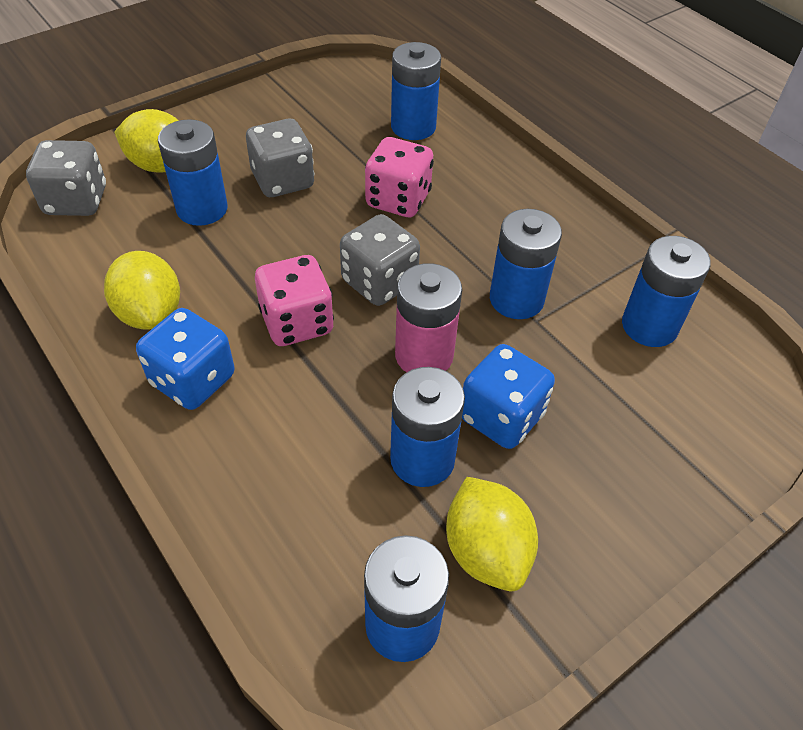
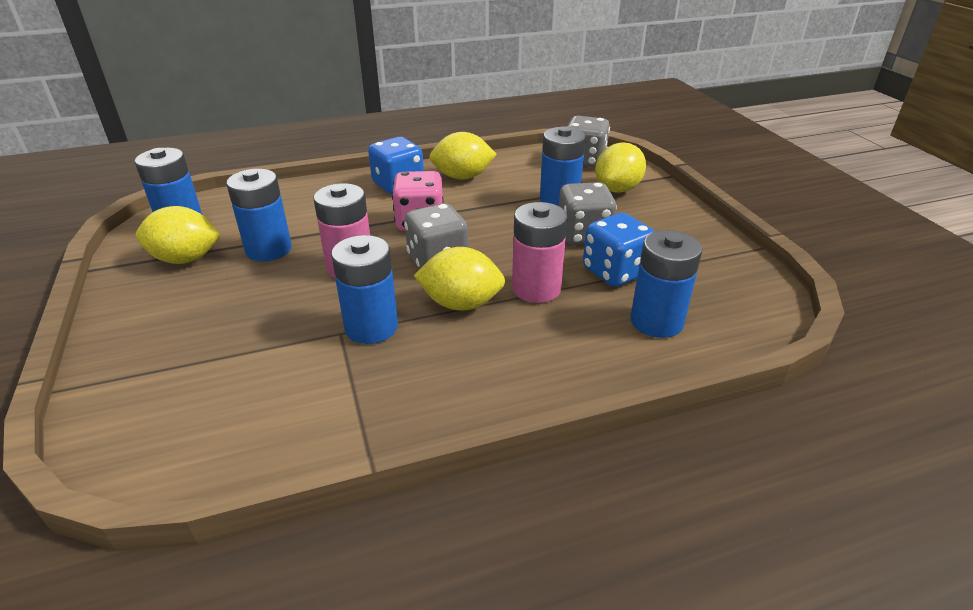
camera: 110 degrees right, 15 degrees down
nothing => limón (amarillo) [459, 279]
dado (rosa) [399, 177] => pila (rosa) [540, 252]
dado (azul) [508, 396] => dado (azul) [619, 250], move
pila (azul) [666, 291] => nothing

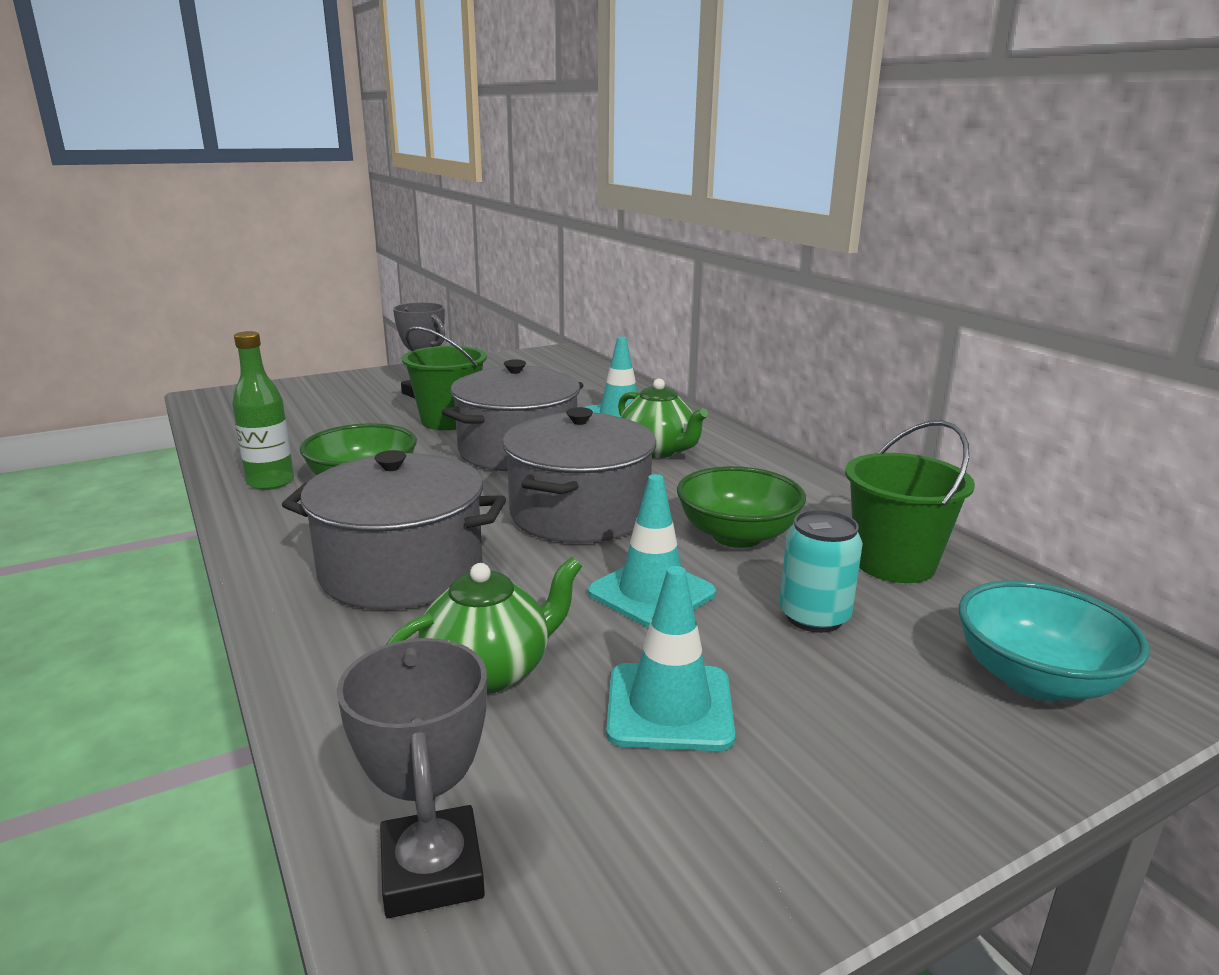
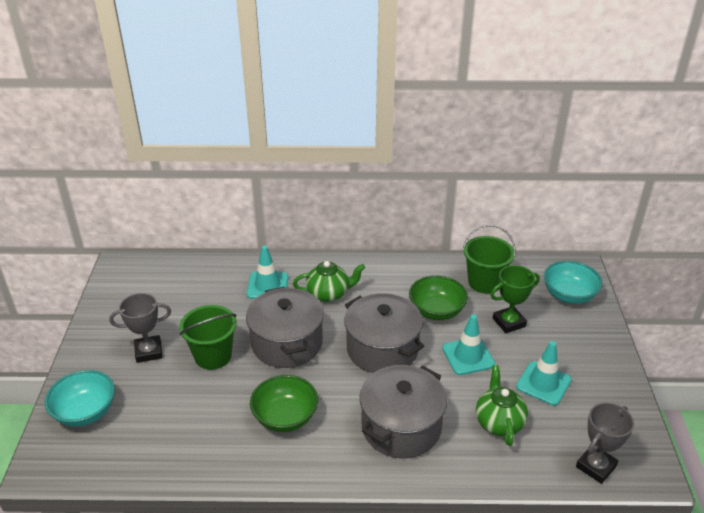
camera: 60 degrees left, 15 degrees up
nothing => cuenco (turquesa) [80, 398]
lata (turquesa) [821, 571] => trofeo (verde) [515, 299]
trofeo (gris) [411, 778] => trofeo (gris) [605, 443], 60 degrees counterclockwise
botella (verde) [263, 410] => nothing

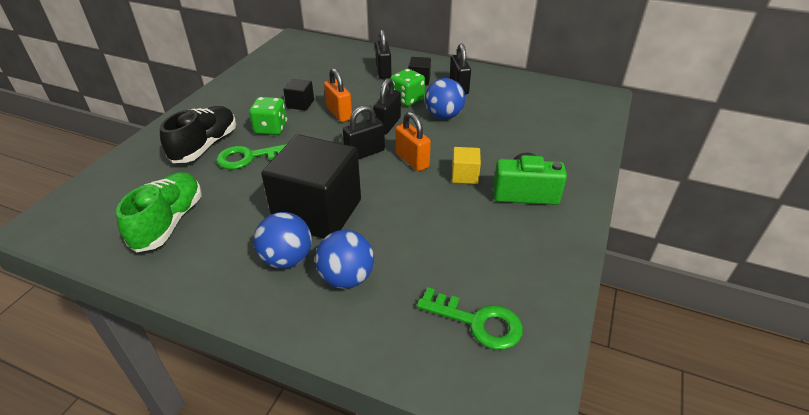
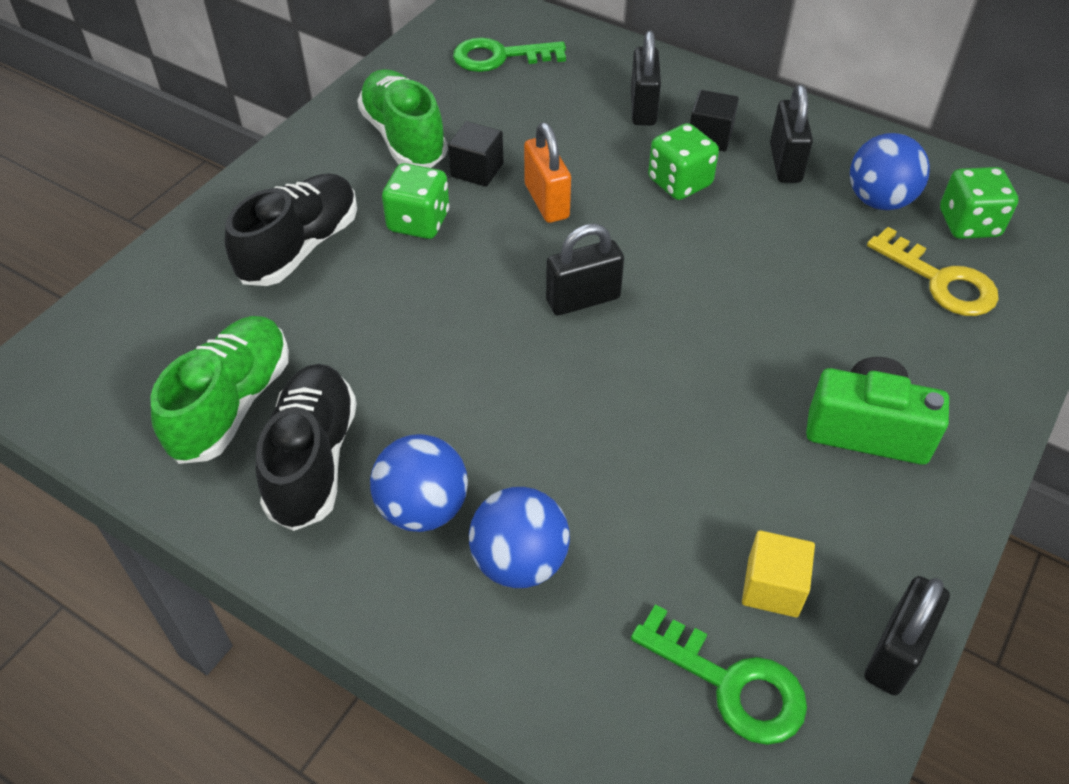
camera: 10 degrees right, 10 degrees up
nothing => zapato (negro) [306, 447]
nothing => zapato (verde) [402, 118]
llave (verde) [251, 156] => llave (verde) [509, 55], move
cubo (amarillo) [466, 165] => cubo (amarillo) [778, 573], move
pelota (azul) [445, 98] => pelota (azul) [890, 171], move
candado (negro) [387, 106] => candado (negro) [907, 635], move
nothing => llave (amarillo) [933, 271]
nothing => dado (verde) [979, 203]
cubo (negro) [311, 186] => nothing
candado (naranja) [413, 141] => nothing

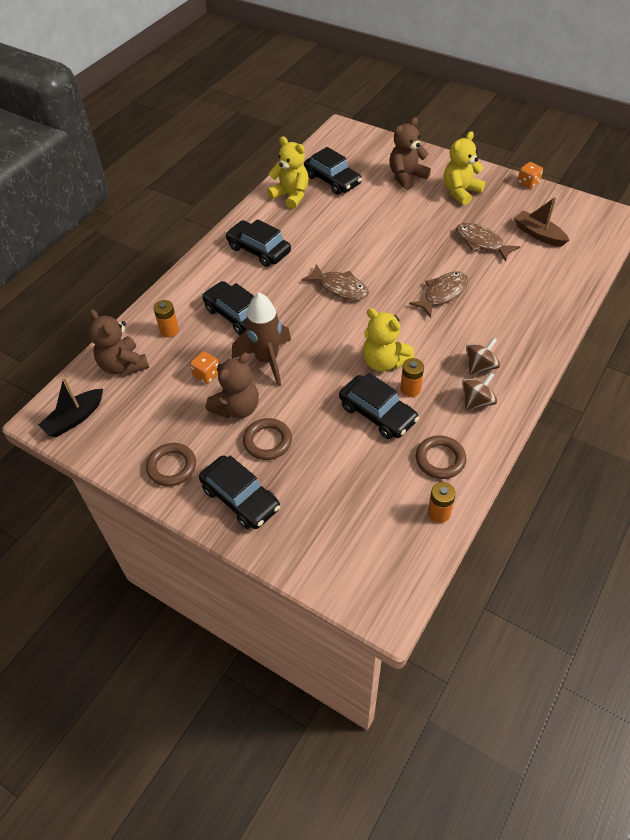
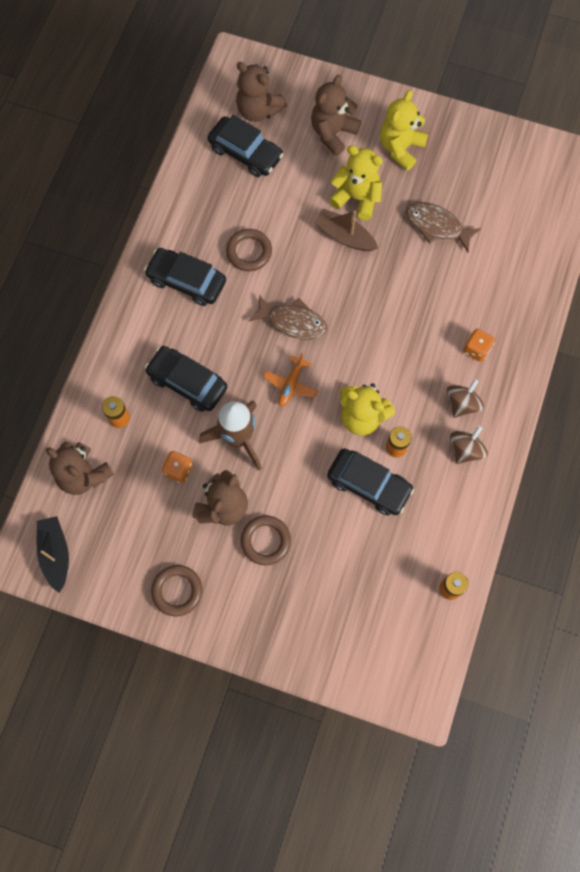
camera: 15 degrees left, 20 degrees up
barco (negro) [70, 407] => barco (negro) [53, 554], 135 degrees clockwise
anillo (marrón) [441, 457] => anillo (marrón) [249, 250], move
nothing => osito (marrón) [261, 92]
nothing => avión (naranja) [290, 379]
barco (marrón) [541, 222] => barco (marrón) [346, 229], move
osito (amarillo) [288, 172] => osito (amarillo) [356, 182], move
dado (naranja) [530, 175] => dado (naranja) [479, 345], move
coche (negro) [239, 492] => nothing
pez (marrón) [439, 295] => nothing

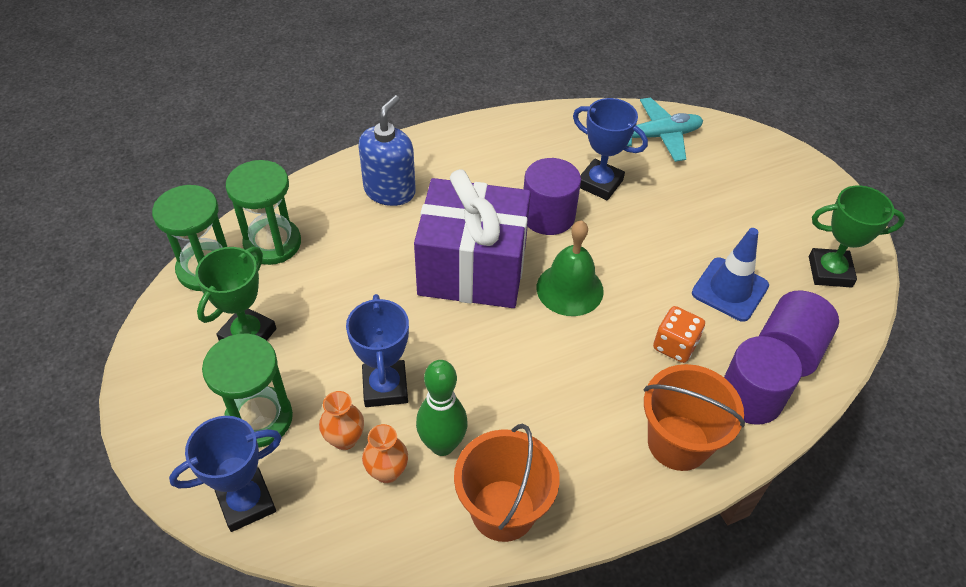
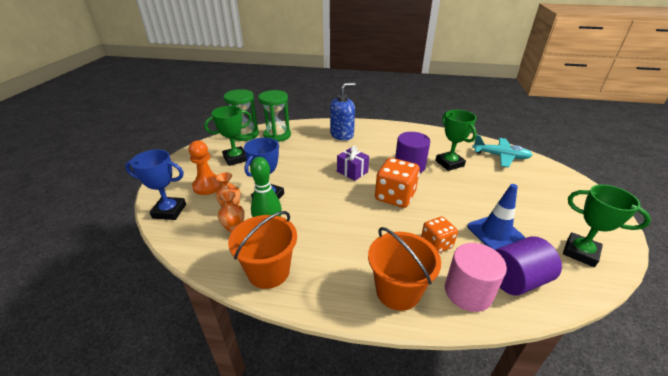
camera: 35 degrees right, 15 degrees down
reloj de arena (verde) [247, 390] => peón (naranja) [205, 167]
regalo (morado) [472, 238] => regalo (morado) [353, 163], x0.44
campana (verde) [570, 268] => dado (naranja) [397, 183]
trofeo (azul) [610, 149] => trofeo (verde) [456, 140]
cilindro (morado) [763, 380] => cilindro (rosa) [476, 277]

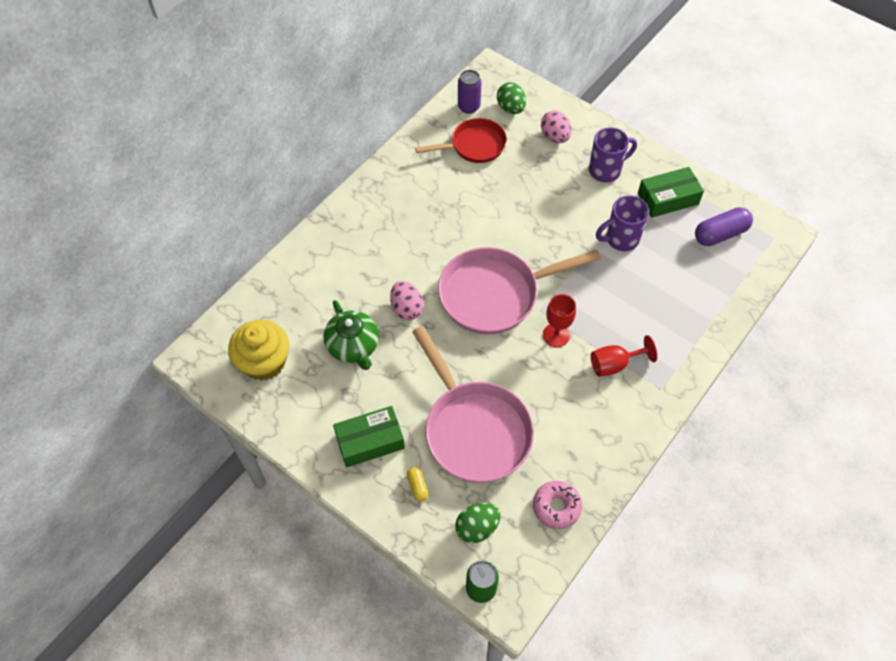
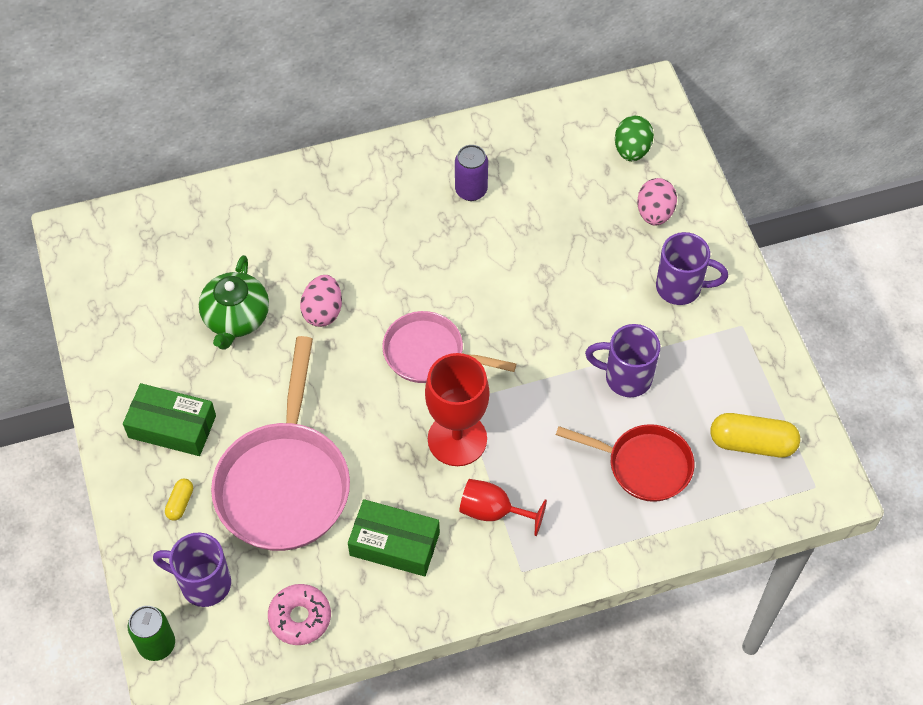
camera: 35 degrees right, 0 degrees up
huevo (verde) [477, 523] => taza (morado) [192, 569]
caja (verde) [671, 192] => caja (verde) [394, 537], move
sartén (rosa) [519, 290] => sartén (rosa) [449, 347], x0.61
copa (rojo) [559, 320] => copa (rojo) [457, 409], x1.64
lata (morado) [470, 92] => lata (morado) [471, 173], move
sartén (rojo) [461, 140] => sartén (rojo) [625, 463], move
cápsula (morado) [724, 226] => cápsula (amarillo) [755, 435]
magdalena (amarillo) [258, 350] => nothing

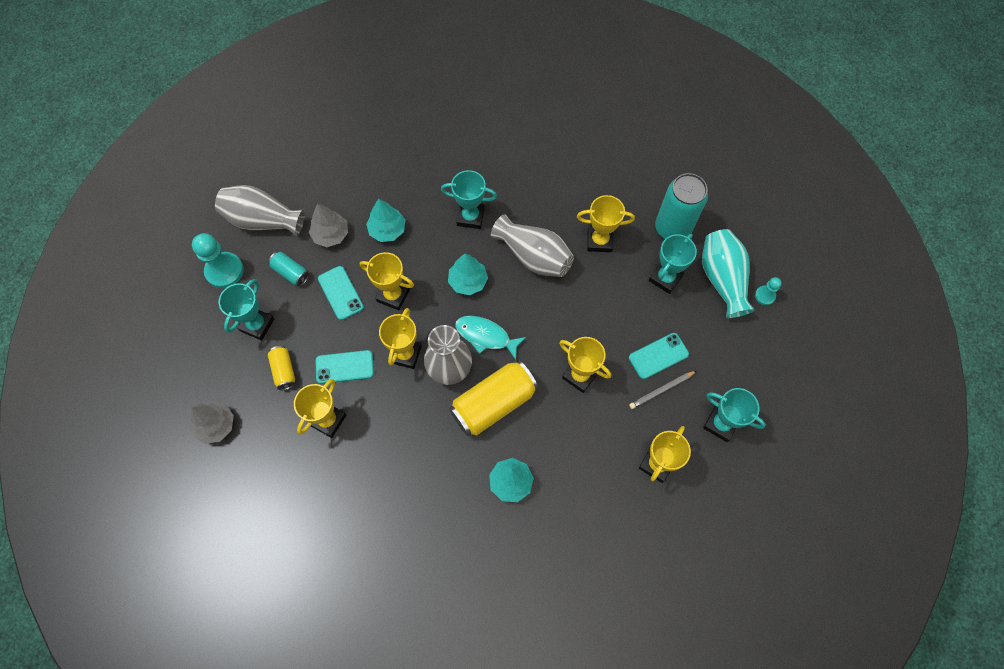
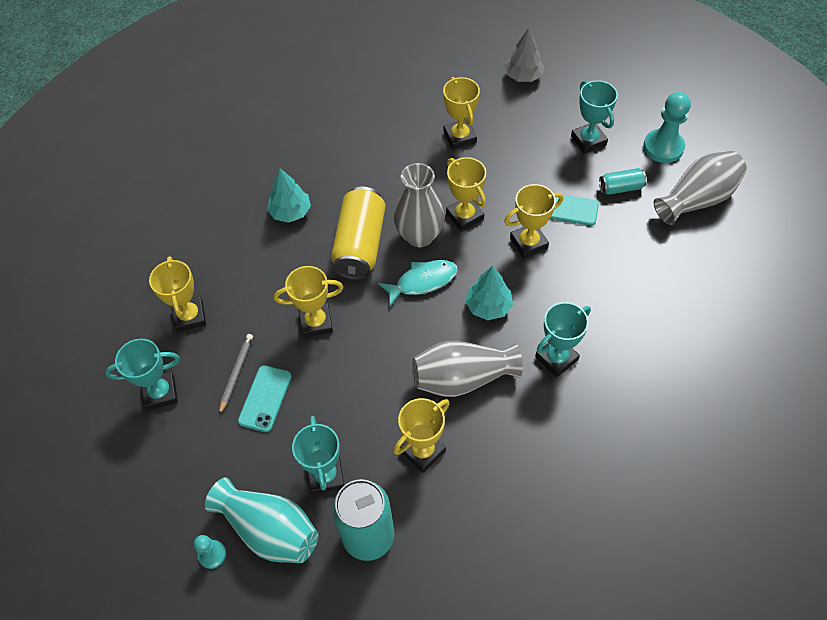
camera: 135 degrees right, 10 degrees down
lata (amarillo) [281, 368] => nothing
árbol (gris) [328, 225] => nothing
móvil (turquesa) [344, 367] => nothing
árbol (turquesa) [385, 220] => nothing

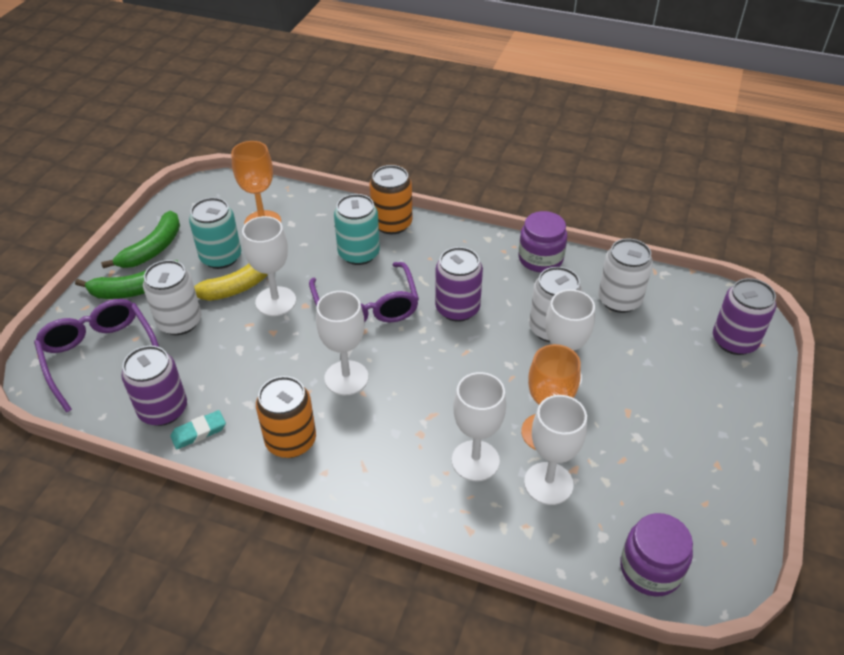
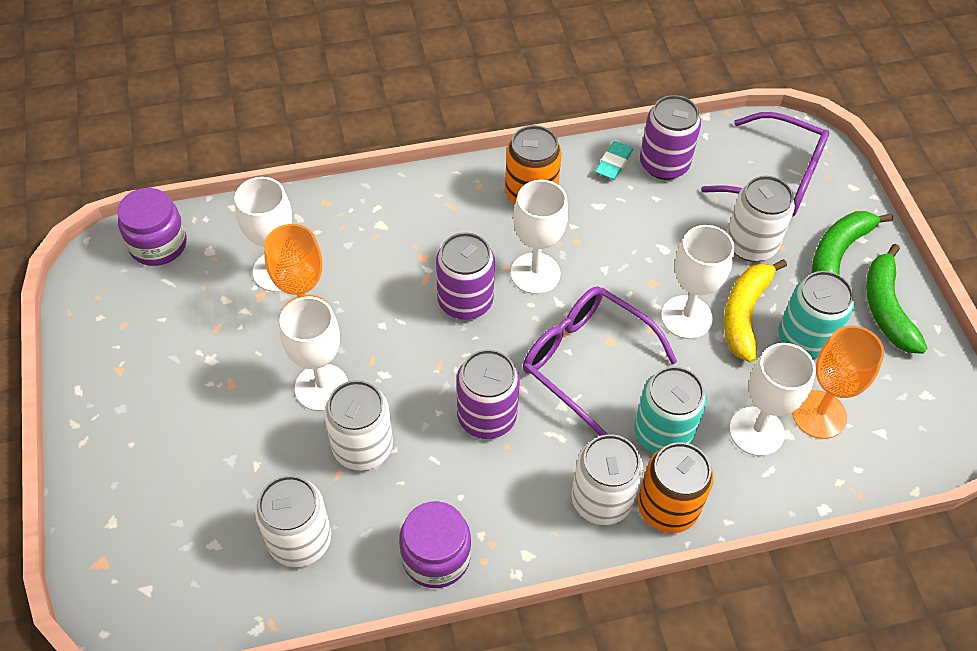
camera: 145 degrees right, 10 degrees up
lata (morado) [744, 316] => lata (morado) [465, 276], move
nothing => lata (blanco) [607, 479]
copa (blanco) [479, 426] => copa (blanco) [772, 399], move

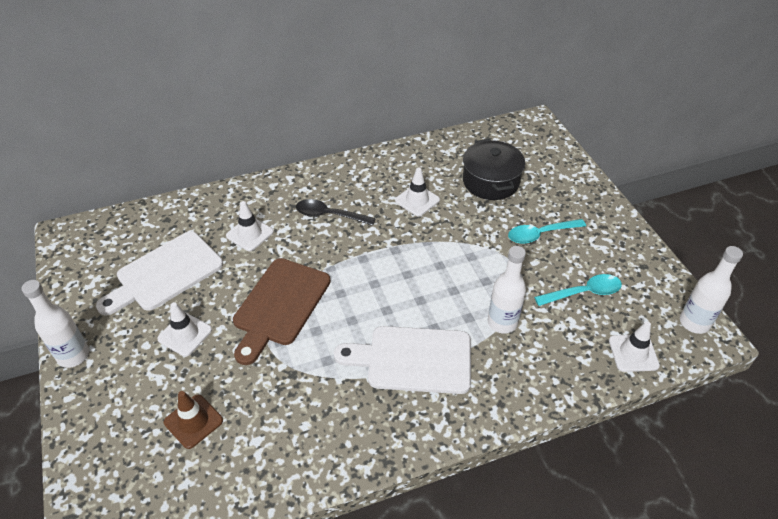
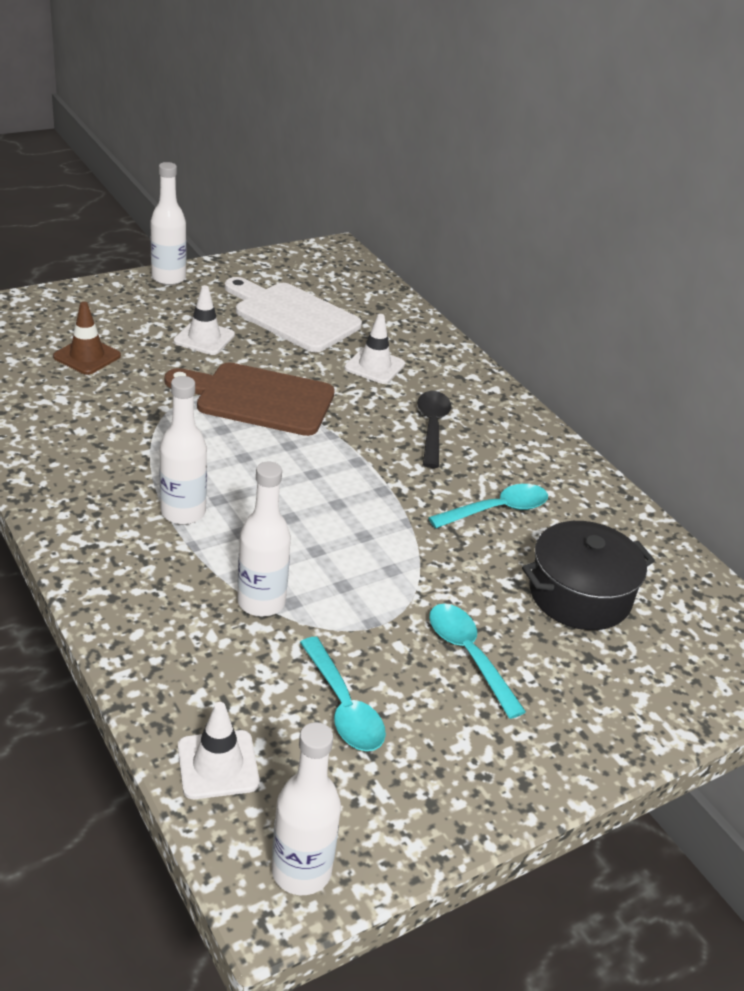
camera: 75 degrees right, 10 degrees down
tabla de cortar (blanco) [402, 360] => botella (blanco) [183, 450]
cono de tráfico (blanco) [417, 192] => cuchara (turquesa) [488, 506]

